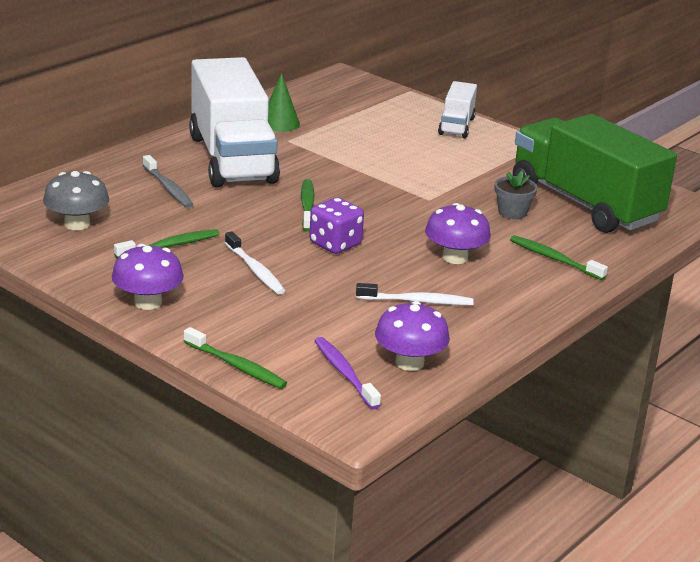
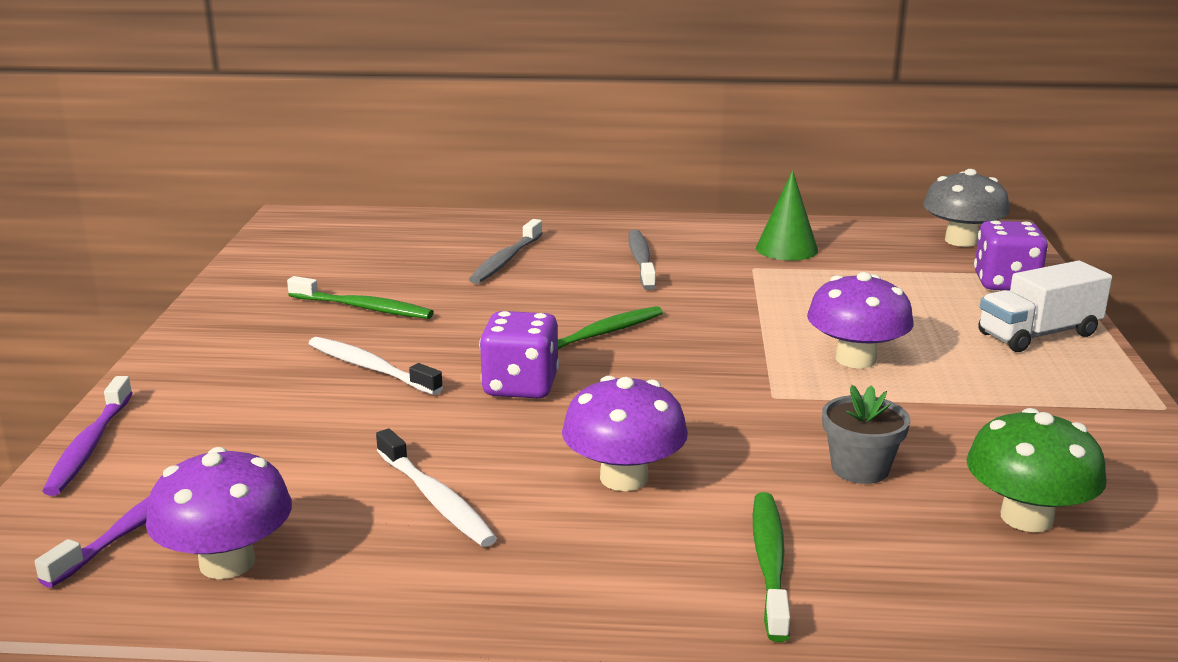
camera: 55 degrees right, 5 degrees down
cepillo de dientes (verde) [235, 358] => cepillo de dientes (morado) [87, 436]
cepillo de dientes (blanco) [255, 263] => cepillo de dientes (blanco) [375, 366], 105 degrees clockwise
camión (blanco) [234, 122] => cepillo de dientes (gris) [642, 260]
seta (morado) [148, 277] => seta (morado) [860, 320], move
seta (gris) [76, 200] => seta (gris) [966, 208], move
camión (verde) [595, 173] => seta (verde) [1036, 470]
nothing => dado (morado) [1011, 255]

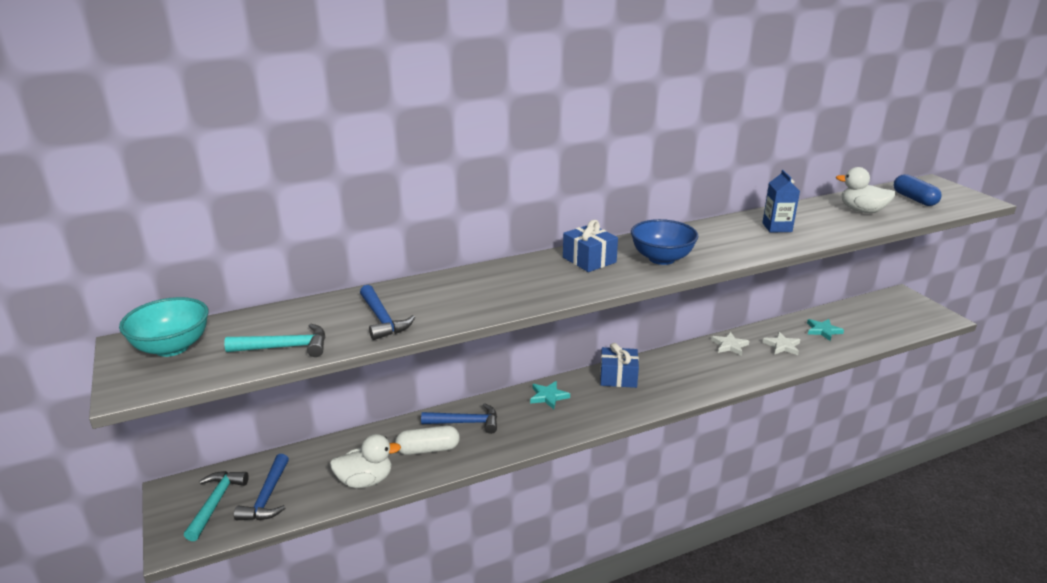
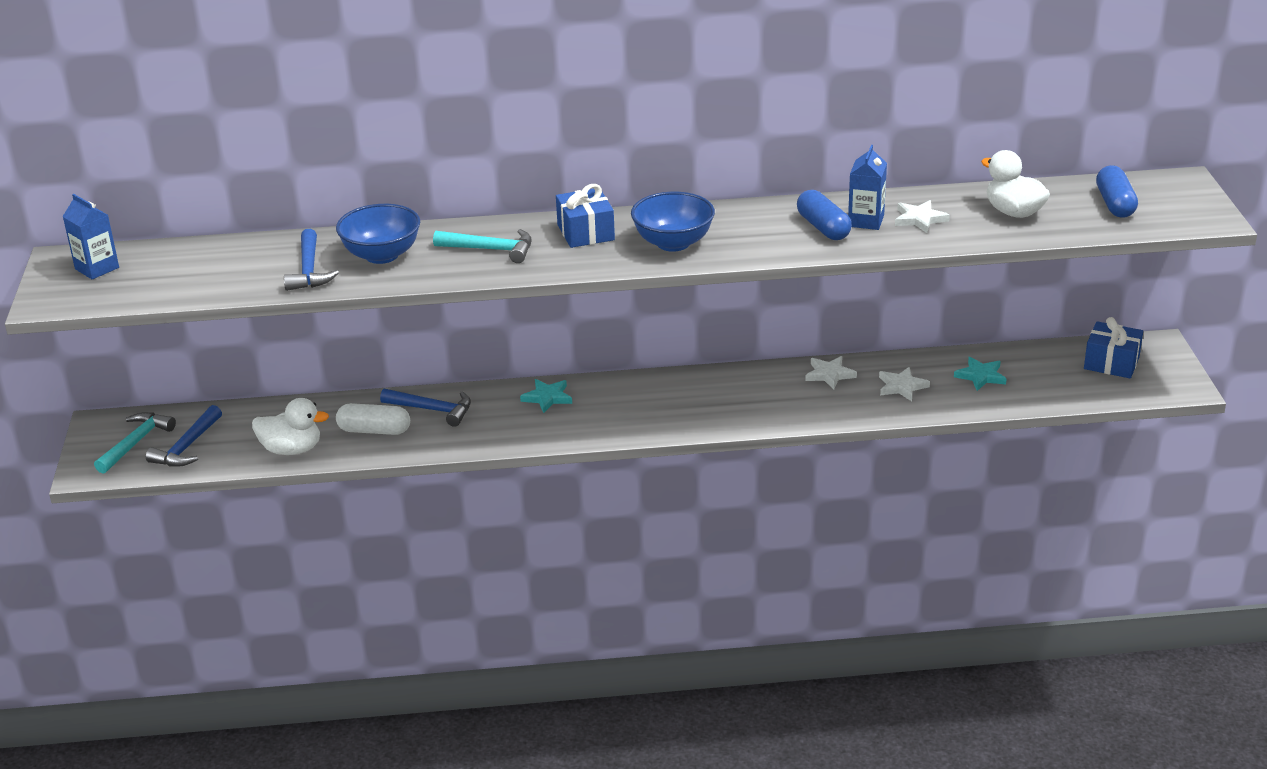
camera: 20 degrees right, 5 degrees up
cuenco (turquesa) [163, 327] => cartón de leche (azul) [91, 237]
nothing => cuenco (azul) [378, 234]
martillo (turquesa) [274, 340] => martillo (turquesa) [482, 246], move
nothing => cápsula (azul) [824, 215]
nothing => estrella (blanco) [922, 216]
regalo (azul) [619, 365] => regalo (azul) [1113, 347], move

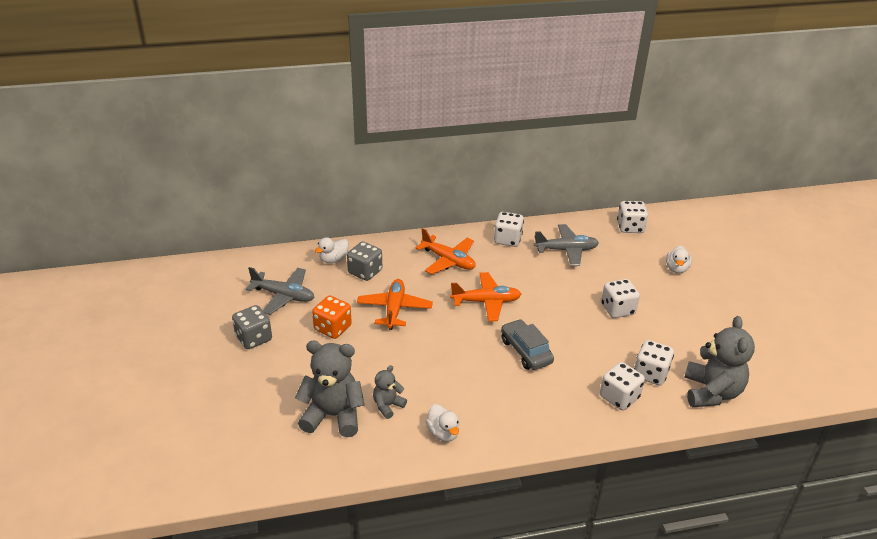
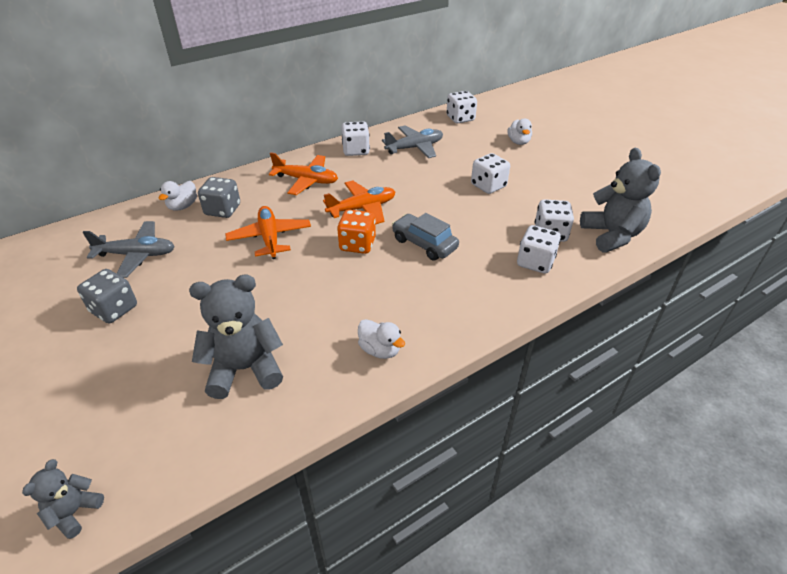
camera: 20 degrees left, 5 degrees up
osito (gris) [390, 392] => osito (gris) [63, 499], move
dado (naranja) [332, 317] => dado (naranja) [356, 232], move

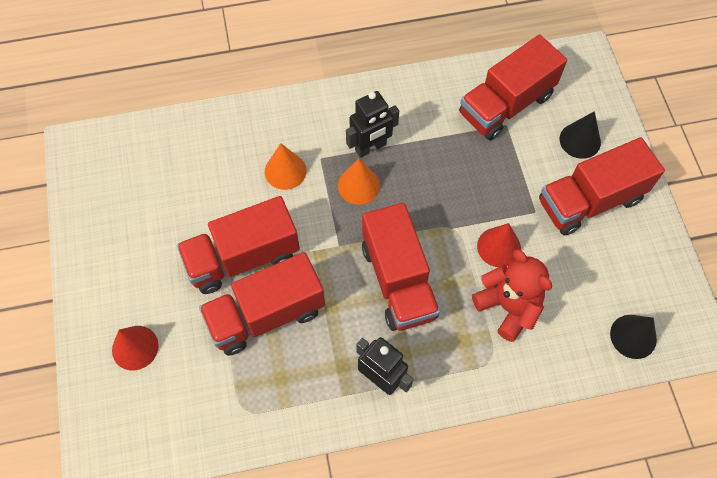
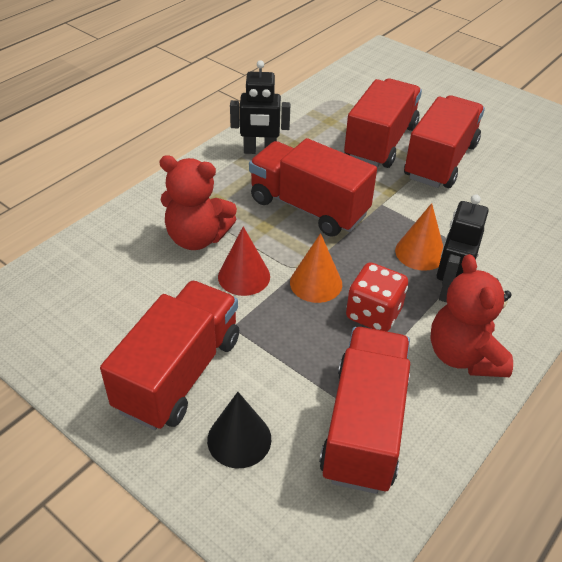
camera: 140 degrees right, 20 degrees down
cono (naranja) [286, 166] => cono (naranja) [316, 268], move
nothing => dado (rojo) [377, 297]
nothing => osito (rojo) [471, 315]
cono (rojo) [135, 348] => nothing
cono (negro) [633, 337] => nothing

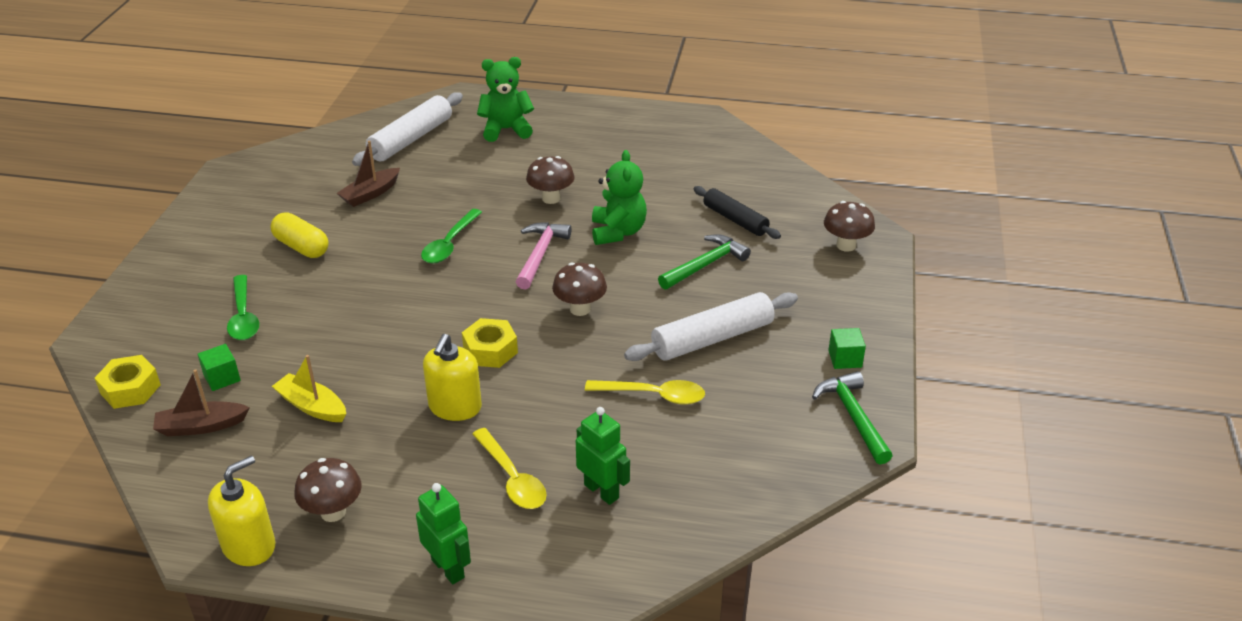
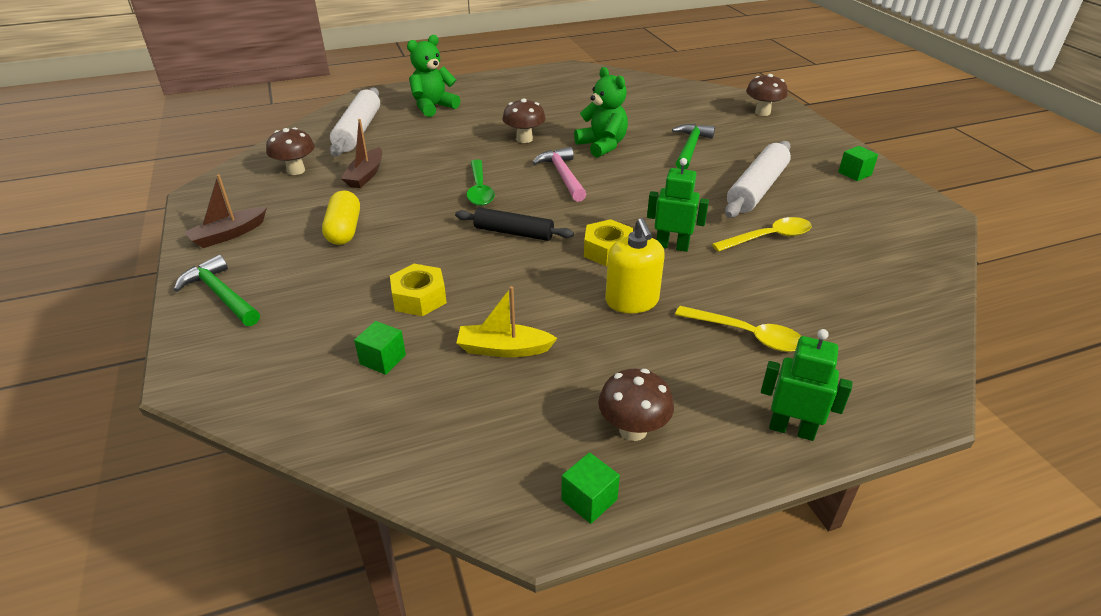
camera: 30 degrees left, 0 degrees up
martillo (verde) [852, 417] => martillo (verde) [217, 290], move
barco (marrón) [201, 402] => barco (marrón) [225, 211], move
seta (marrón) [579, 289] => seta (marrón) [290, 151], move
cápsula (amarillo) [299, 235] => cápsula (amarillo) [341, 217], 75 degrees clockwise
tuerca (amarillo) [128, 382] => tuerca (amarillo) [418, 290], move
rodillo (negro) [737, 212] => rodillo (negro) [514, 224], move
dispensador de jabón (amarillo) [241, 510] => cubo (verde) [590, 488]
robot (verde) [603, 456] => robot (verde) [678, 205], move
cuchara (verde) [243, 307] => nothing

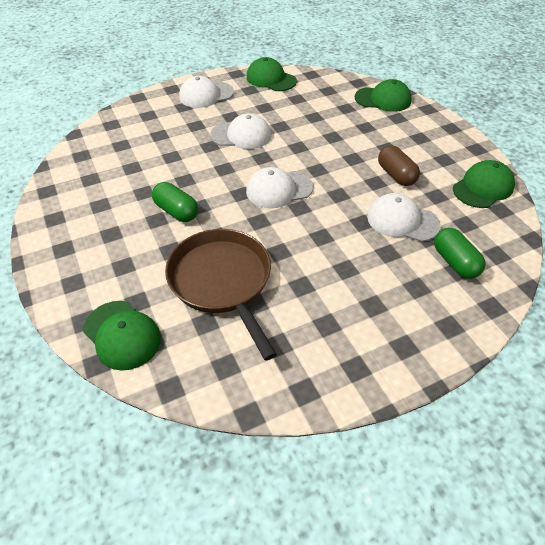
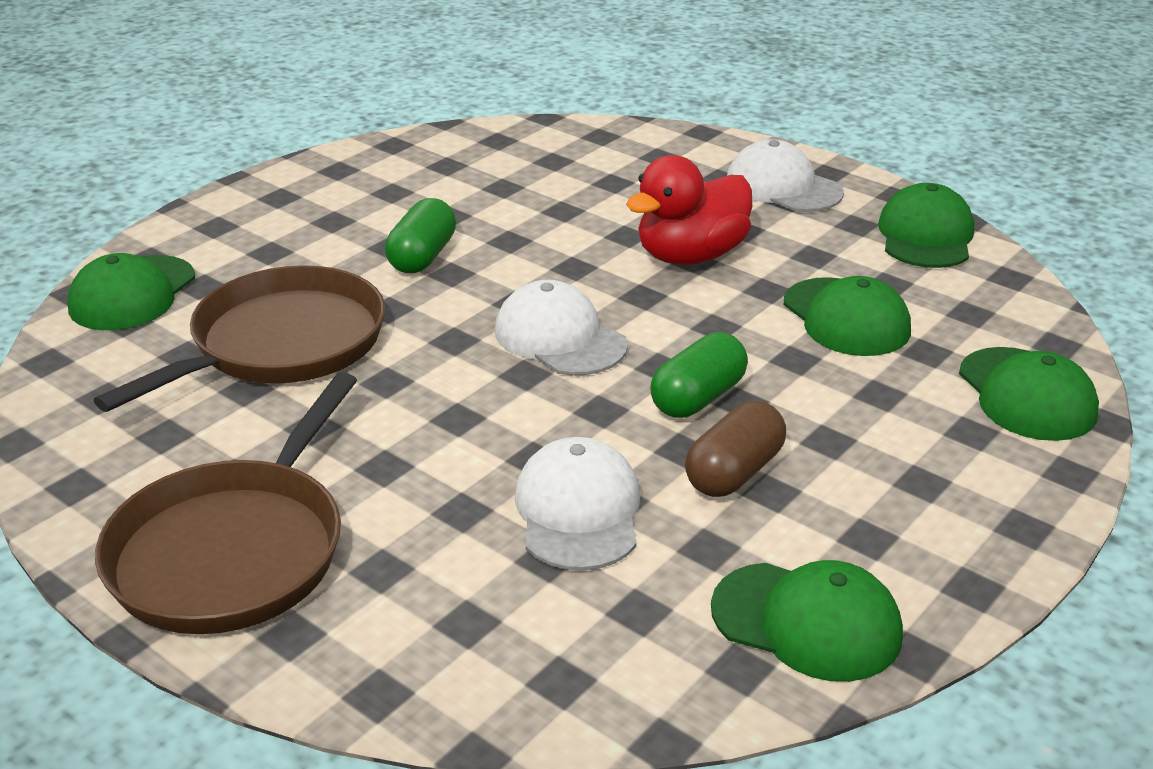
camera: 65 degrees right, 15 degrees down
nothing => sartén (marrón) [226, 503]
gorra (blanco) [240, 131] => pato (rojo) [689, 210]
cápsula (verde) [460, 253] => cápsula (verde) [699, 375], move
nothing => gorra (verde) [847, 316]

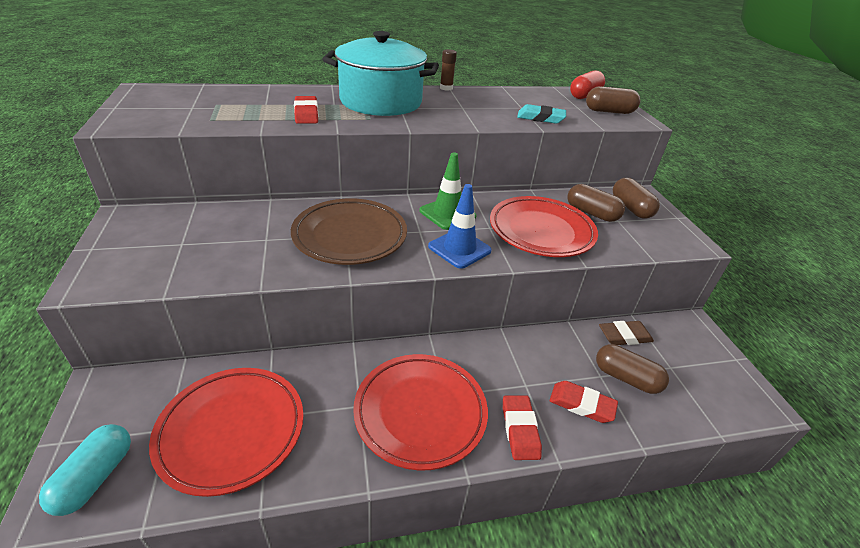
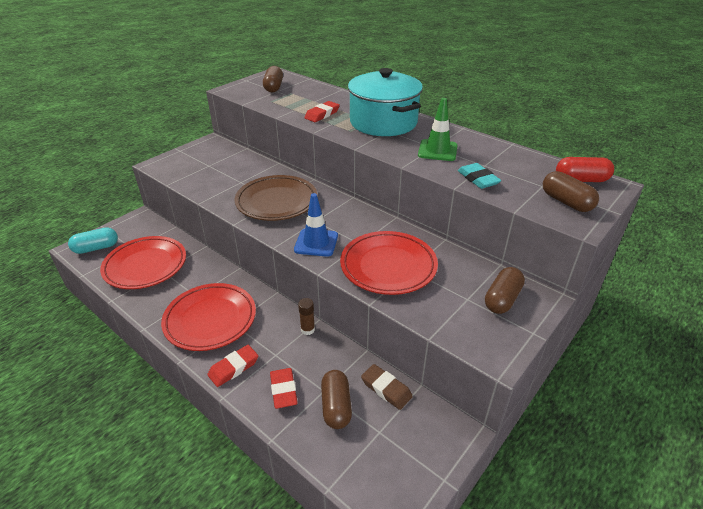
camera: 55 degrees right, 0 degrees up
cápsula (marrón) [596, 203] => cápsula (marrón) [273, 79], move
barra de pegamento (marrón) [448, 70] => barra de pegamento (marrón) [306, 316], move
cono de tráfico (verde) [448, 191] => cono de tráfico (verde) [437, 129], move

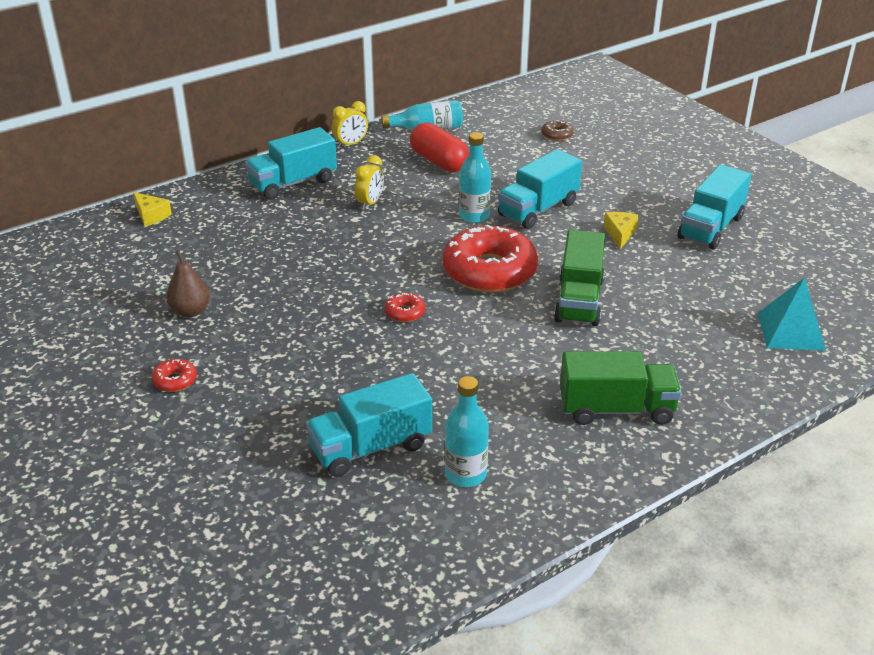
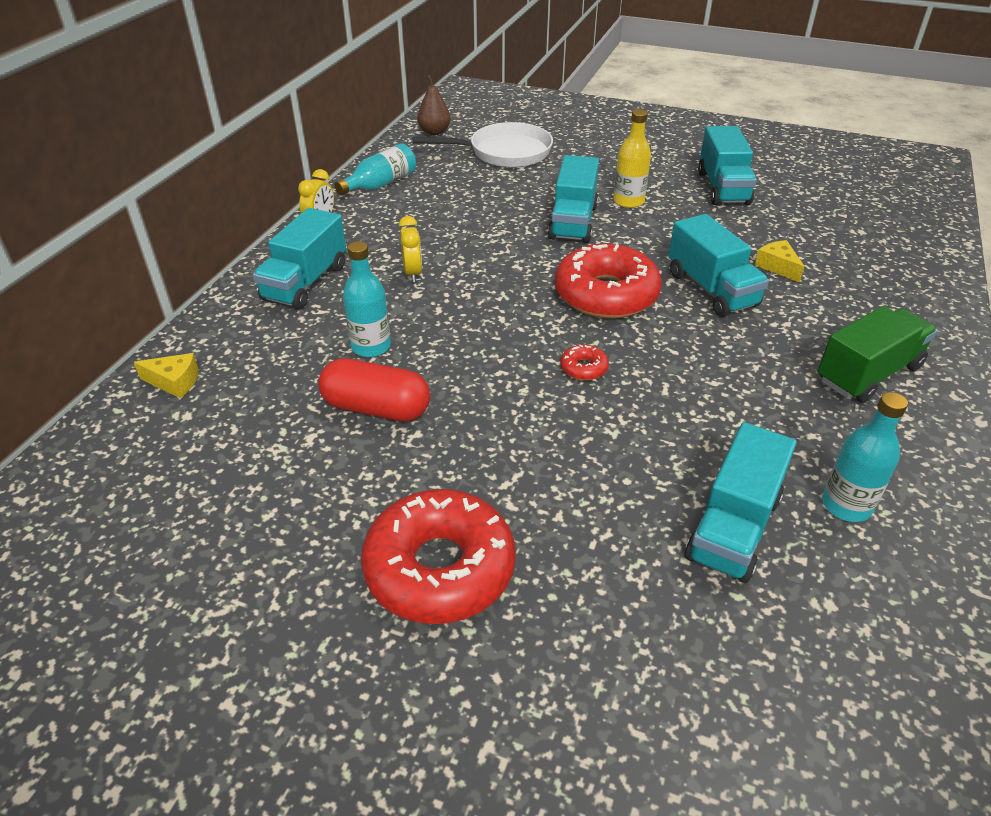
camera: 35 degrees left, 5 degrees up
cápsula (rojo) [439, 147] => cápsula (rojo) [374, 389], move
botella (turquesa) [475, 177] => botella (turquesa) [367, 299], move
rosquilla (rojo) [174, 375] => rosquilla (rojo) [438, 556], x2.45
rosquilla (marrón) [557, 130] => sartén (blanco) [483, 145]
pera (marrón) [188, 283] => pera (marrón) [434, 105], move
nothing => botella (amarillo) [632, 158]
camión (verde) [579, 278] => camión (turquesa) [718, 265]
queso (amarillo) [621, 230] => queso (amarillo) [780, 261], move
pirámide (turquesa) [792, 314] => nothing

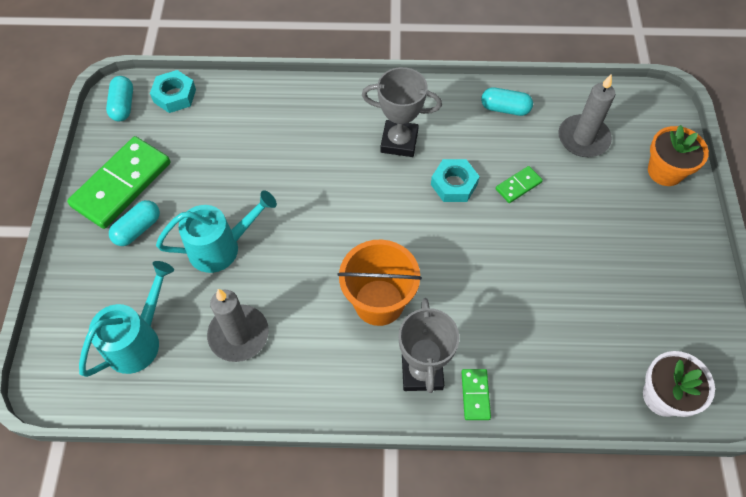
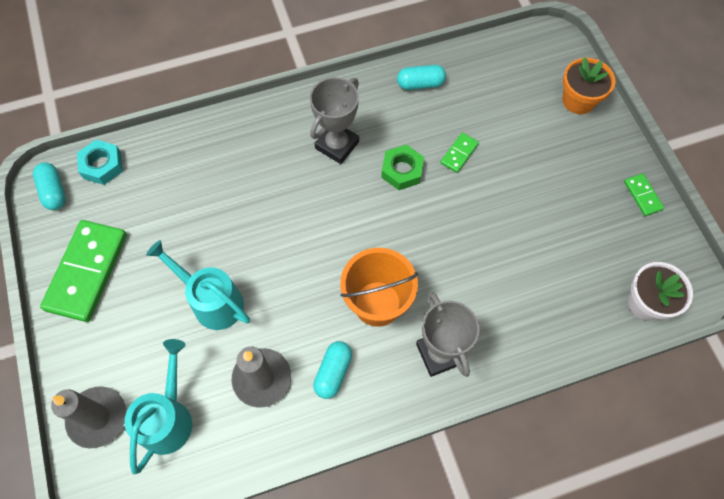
camera: 20 degrees left, 5 degrees up
vela (gris) [586, 115] => vela (gris) [88, 417], move
regadera (turquesa) [216, 231] => regadera (turquesa) [198, 285], 105 degrees counterclockwise
trofeo (gris) [402, 112] => trofeo (gris) [334, 120], 45 degrees counterclockwise
cápsula (turquesa) [134, 223] => cápsula (turquesa) [332, 370], move
tuerca (turquesa) [455, 180] => tuerca (verde) [402, 167]
ficha de dominó (verde) [476, 394] => ficha de dominó (verde) [644, 194], move

